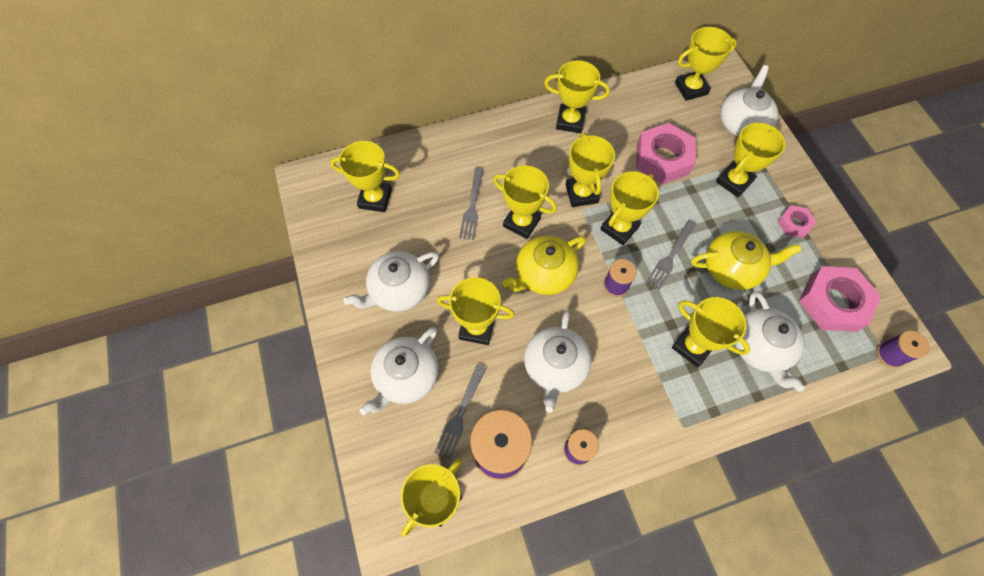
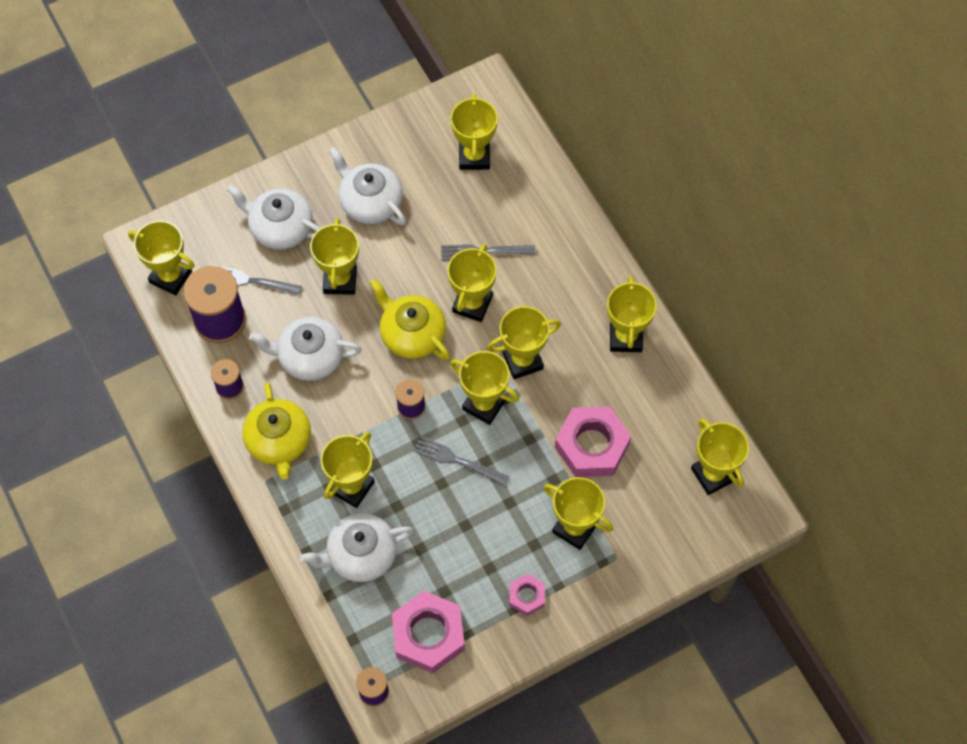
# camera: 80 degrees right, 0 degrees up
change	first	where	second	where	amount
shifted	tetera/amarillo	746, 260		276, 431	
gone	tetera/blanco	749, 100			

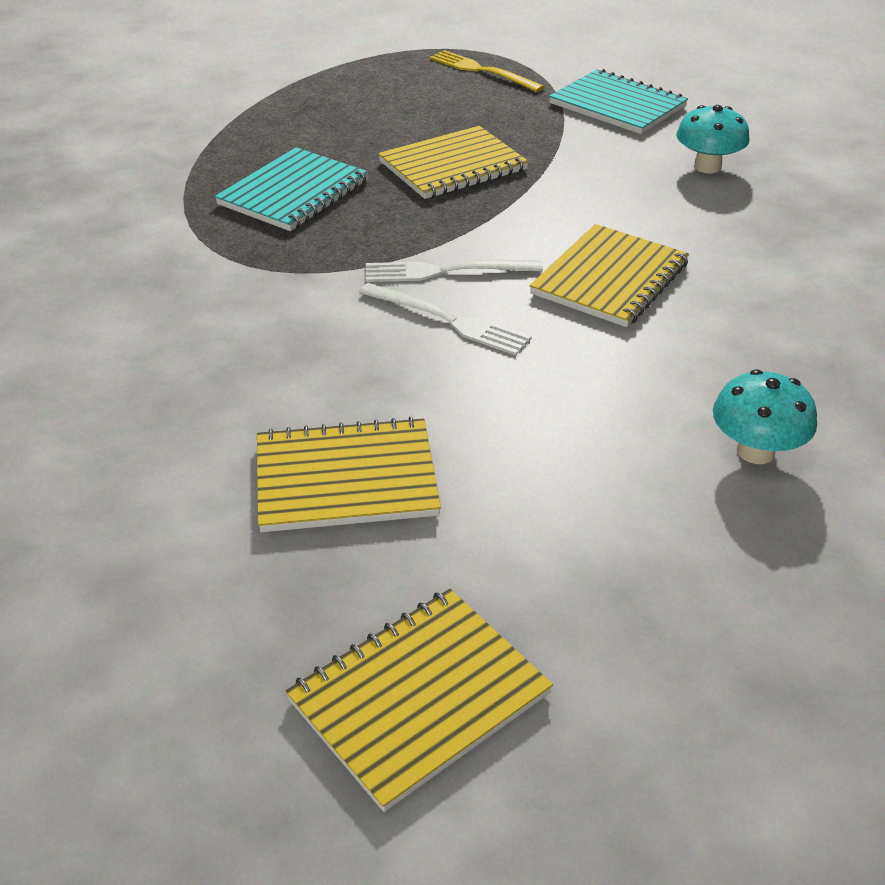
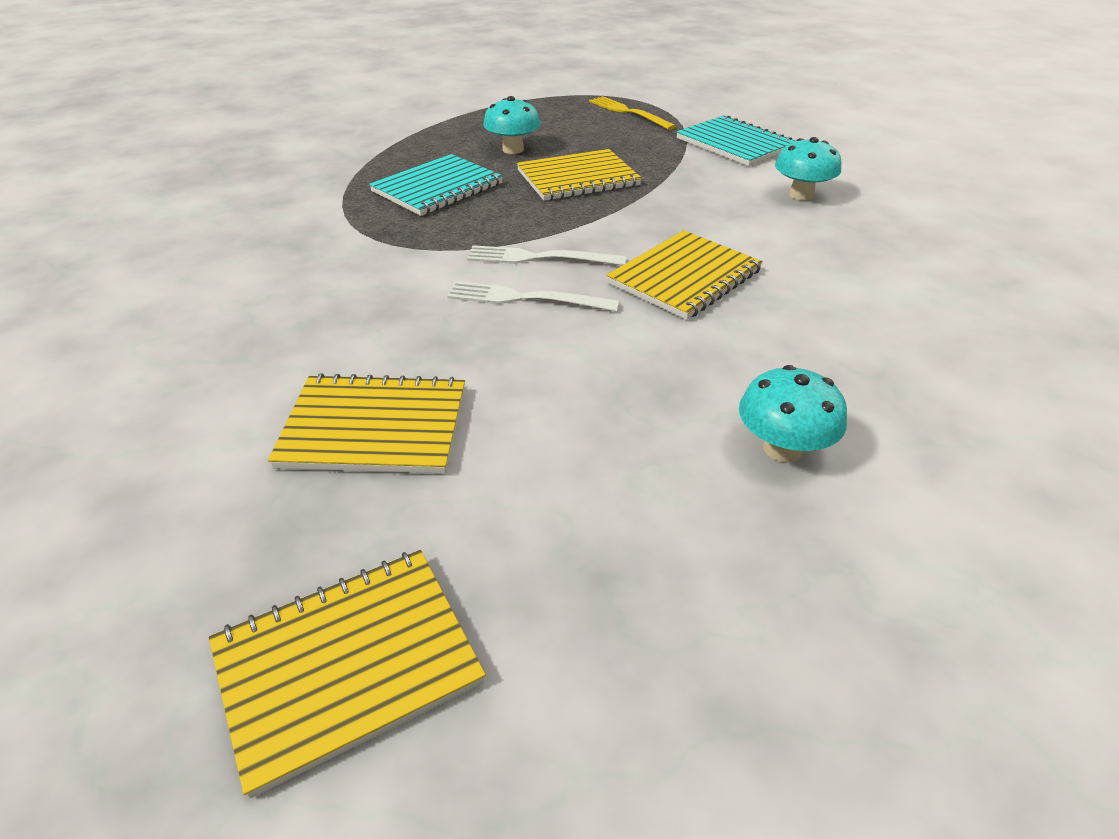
# camera: 10 degrees right, 0 degrees up
change	first	where	second	where	amount
rotated	tenedor/blanco	445, 319		533, 296	150 degrees clockwise
new			seta/turquesa	512, 125	

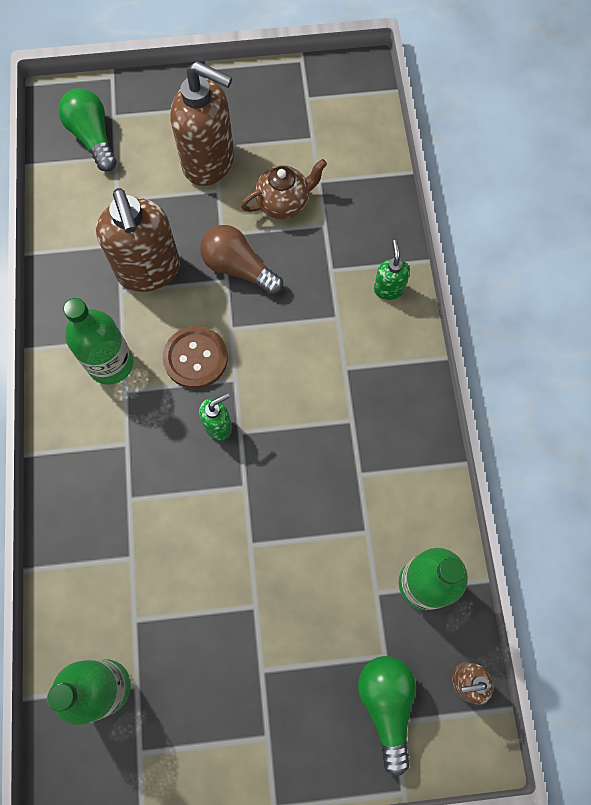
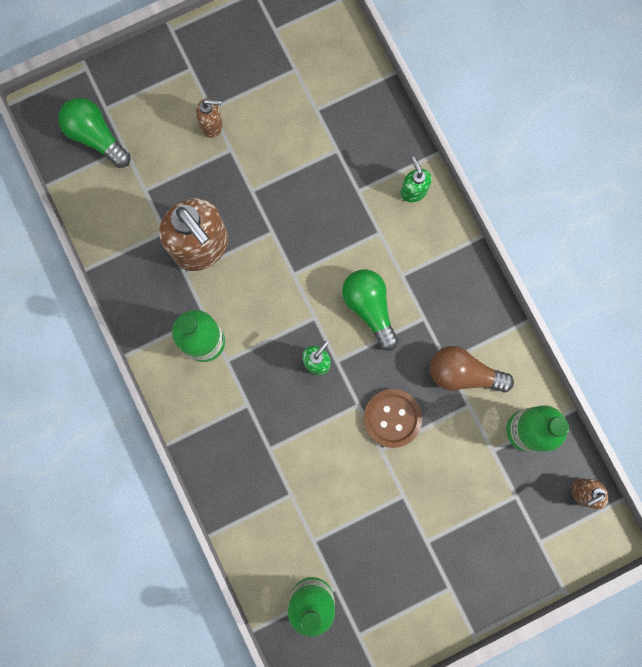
# camera: 20 degrees left, 10 degrees up
change	first	where	second	where	amount
scaled	dispensador de jabón/marrón	202, 123		209, 118	x0.47
shifted	bombilla/verde	387, 716		370, 310	
shifted	botón/marrón	195, 357		392, 418	
shifted	bombilla/marrón	241, 260		472, 369	
gone	tetera/marrón	284, 189			

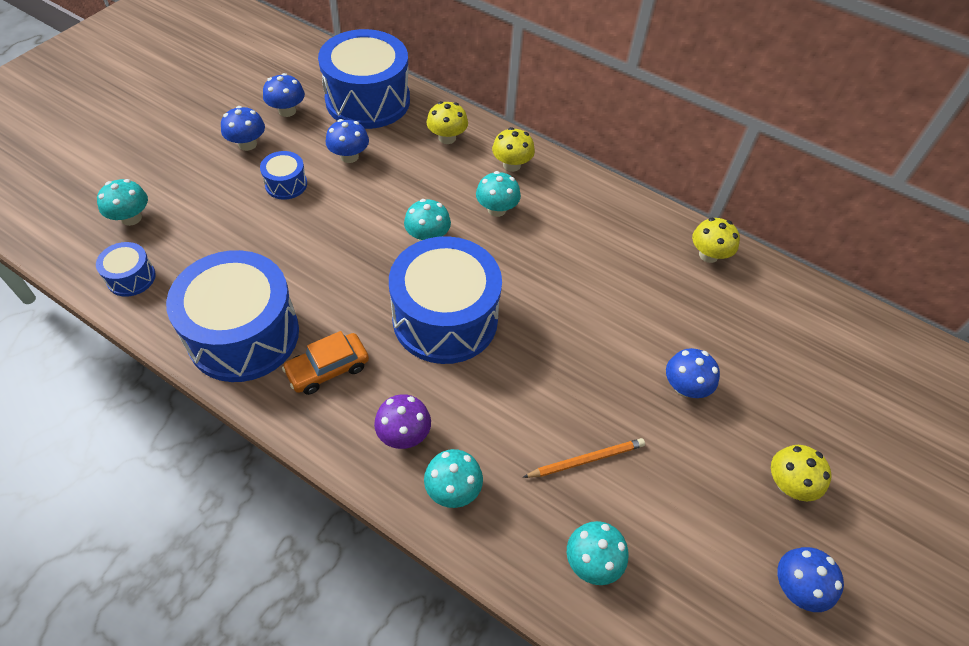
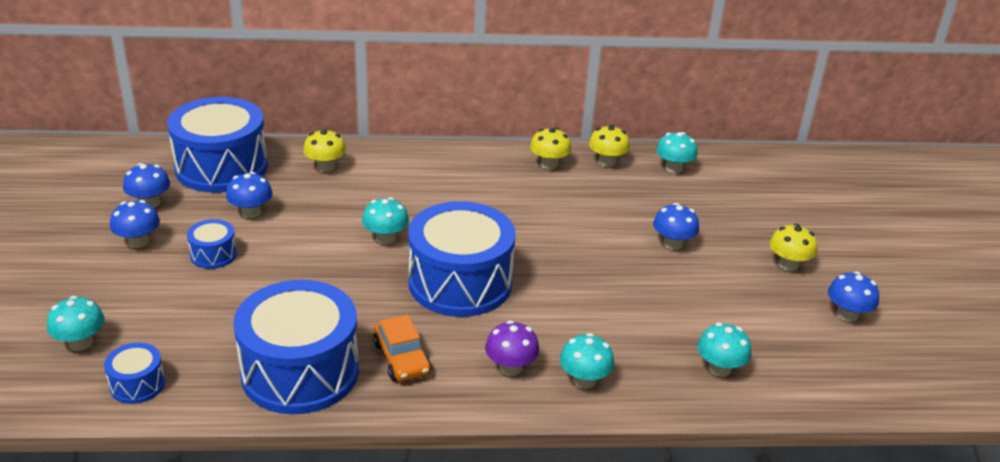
# camera: 35 degrees left, 20 degrees down
change	first	where	second	where	amount
rotated	coche/naranja	325, 363		402, 348	45 degrees counterclockwise
shifted	seta/amarillo	513, 149		550, 148	
shifted	seta/turquesa	498, 194		677, 152	
gone	lápiz/naranja	584, 458			

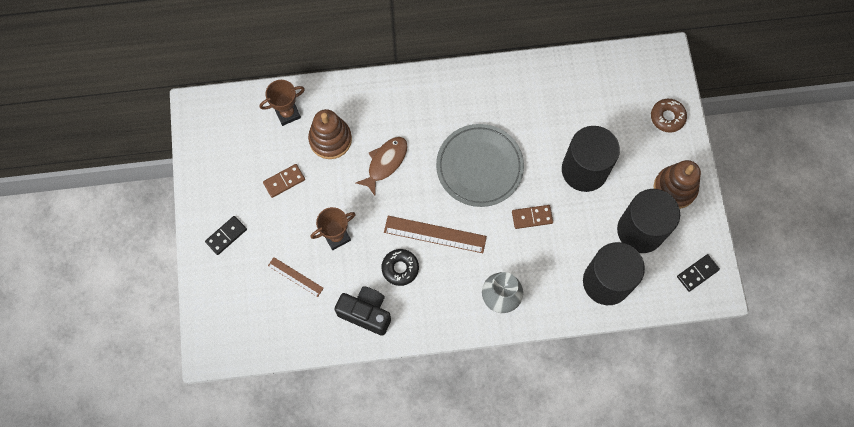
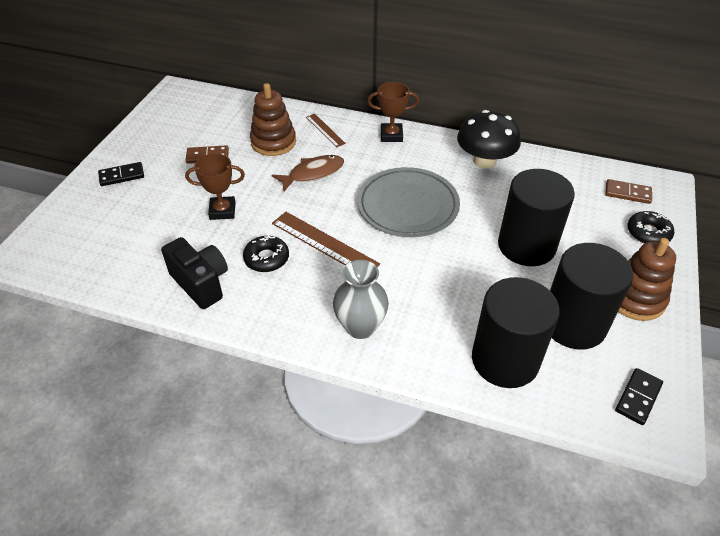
# camera: 25 degrees right, 25 degrees down
change	first	where	second	where	amount
shifted	regla/marrón	296, 277		326, 130	
shifted	trofeo/marrón	282, 103		393, 112	
new			seta/negro	489, 139	
shifted	ficha de dominó/marrón	532, 217		628, 191	
rotated	ficha de dominó/negro	698, 273		639, 396	45 degrees counterclockwise
repainted	rosquilla/marrón	669, 116	rosquilla/negro	651, 227	

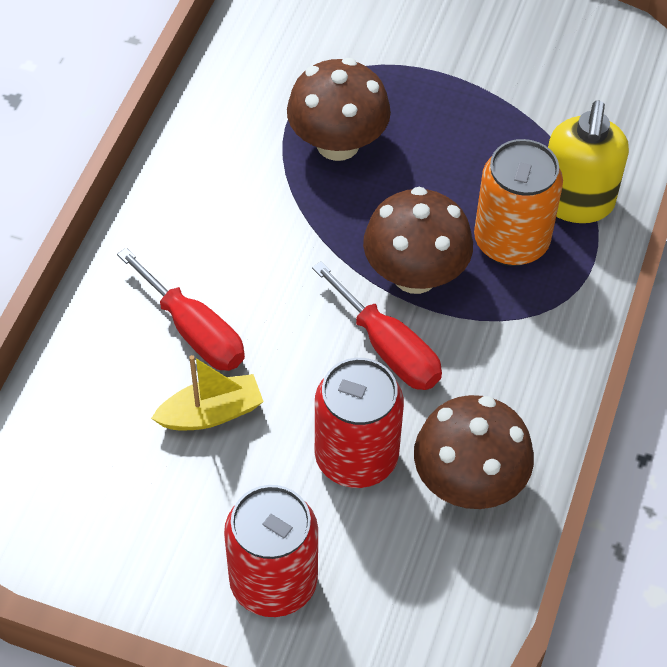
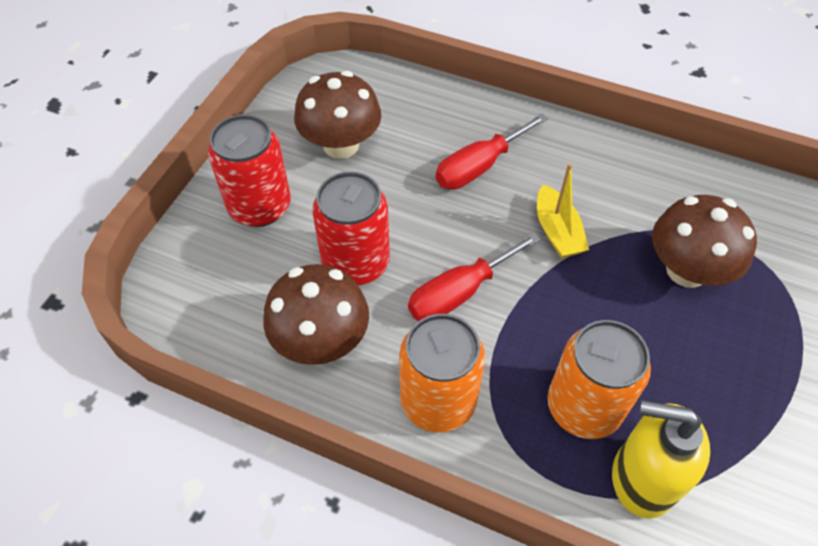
# camera: 95 degrees right, 0 degrees up
change	first	where	second	where	amount
shifted	seta/marrón	418, 240		337, 115	
new			lata/naranja	442, 373	
shifted	barco/amarillo	207, 392		563, 210	

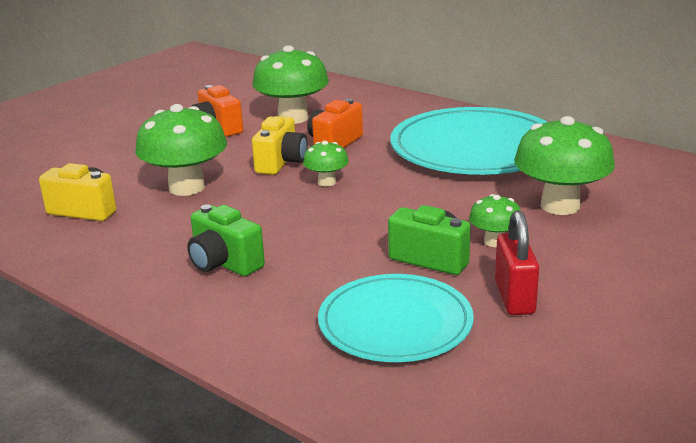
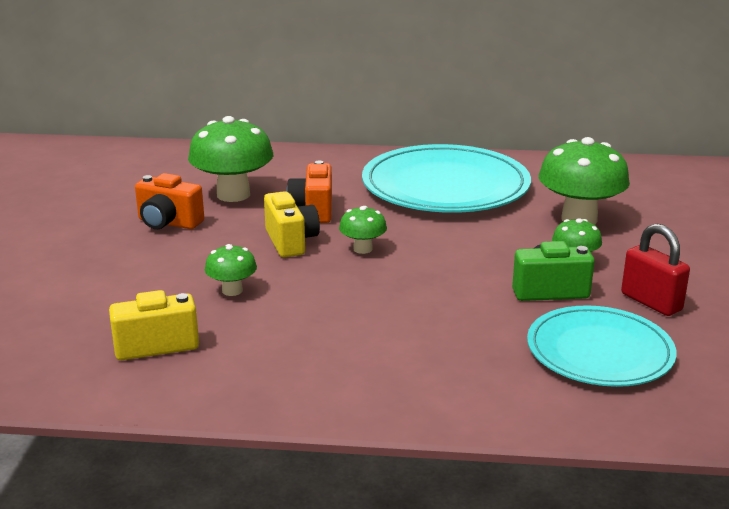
# camera: 35 degrees left, 0 degrees up
change	first	where	second	where	amount
scaled	seta/verde	181, 150		231, 270	x0.51
gone	cámara/verde	226, 240			

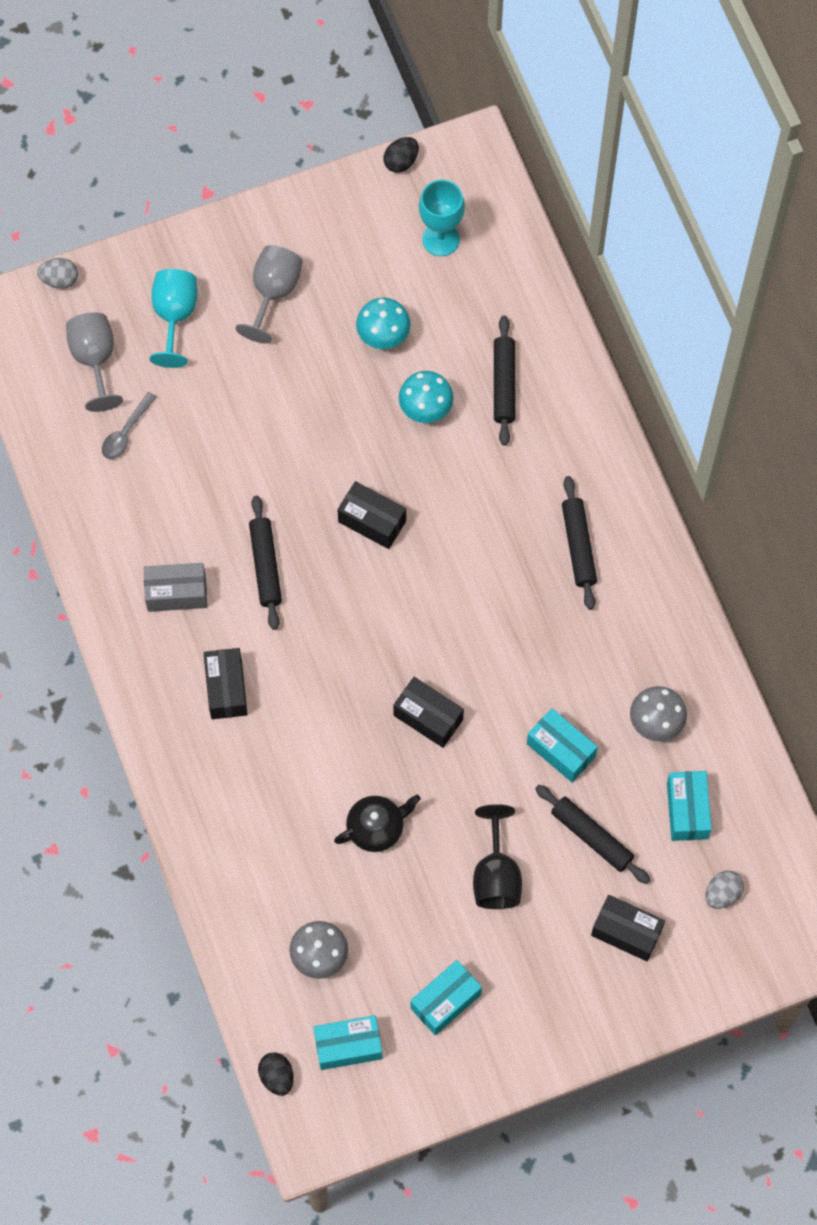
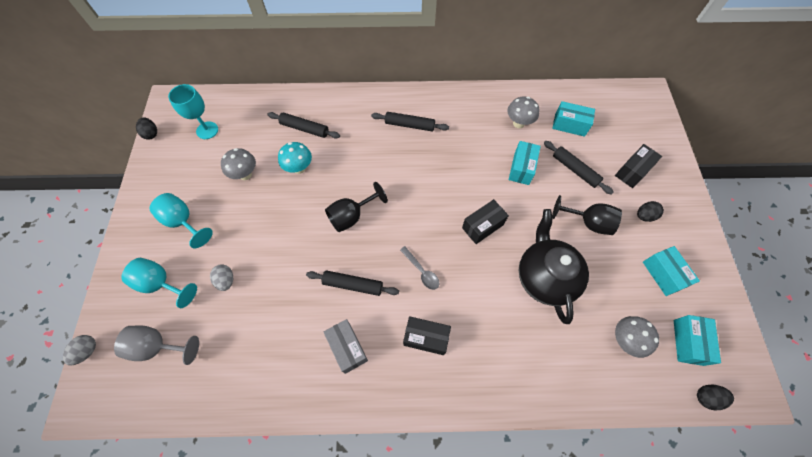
# camera: 70 degrees left, 5 degrees down
change	first	where	second	where	amount
repainted	copa/gris	269, 294	copa/turquesa	181, 220	
shifted	huevo/gris	724, 890		221, 278	
repainted	seta/turquesa	383, 323	seta/gris	238, 164	
rotated	caja/gris	175, 587		346, 346	45 degrees counterclockwise
swapped	caja/negro	371, 515	copa/negro	356, 207	
shifted	cuchara/gris	129, 425		419, 268	
rotated	caja/turquesa	562, 745		525, 163	45 degrees counterclockwise
scaled	tetera/negro	377, 823		554, 266	x1.77
rotated	rodillo/negro	592, 834		579, 168	75 degrees clockwise
new			huevo/negro	650, 211	

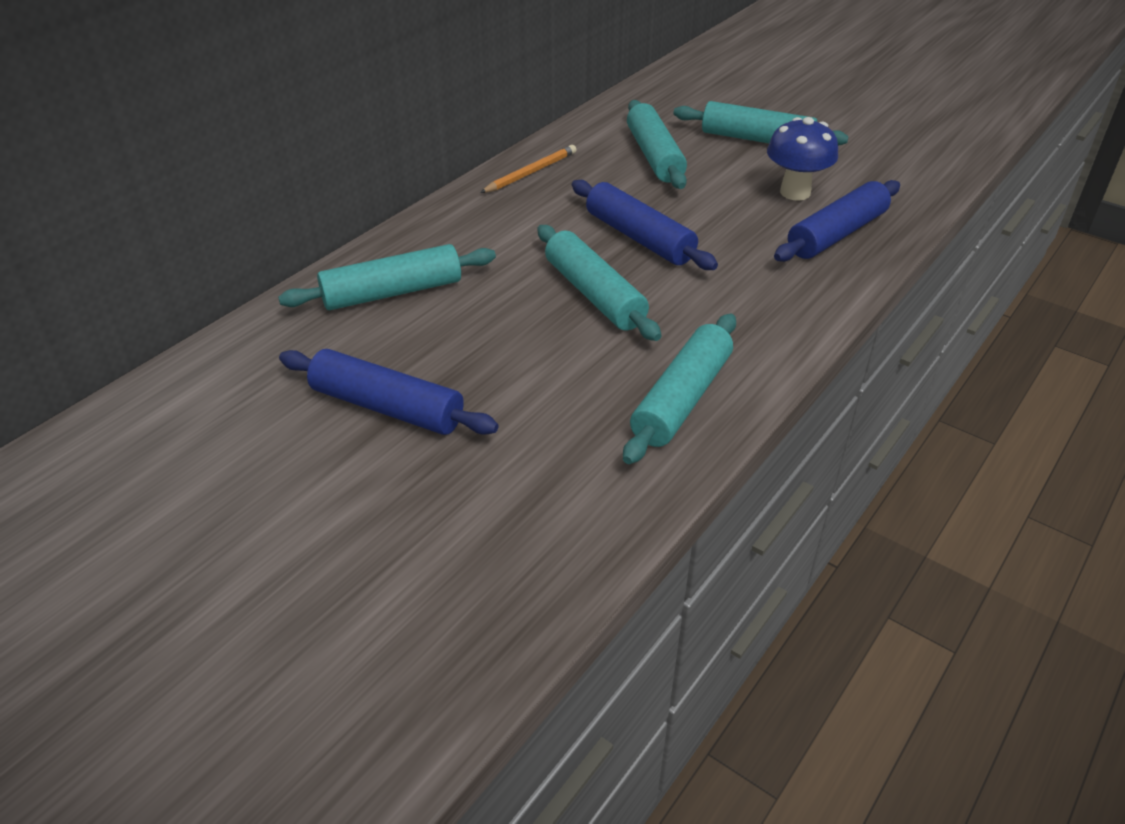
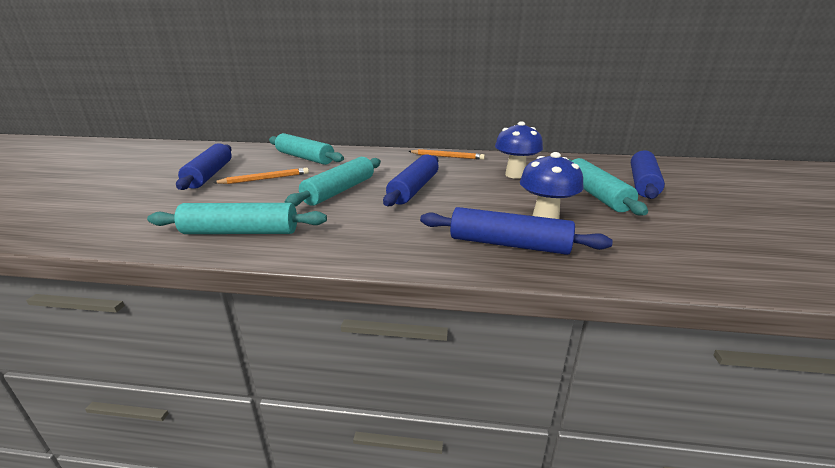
# camera: 60 degrees right, 15 degrees down
change	first	where	second	where	amount
new			lápiz/naranja	261, 176	
swapped	rodillo/turquesa	657, 144	seta/azul	519, 150	
new			rodillo/azul	648, 174	

